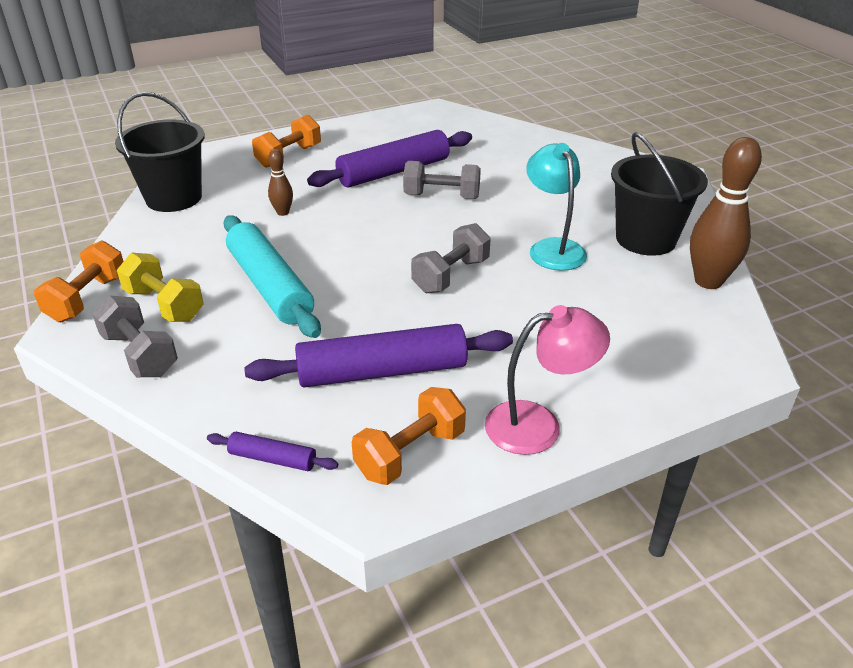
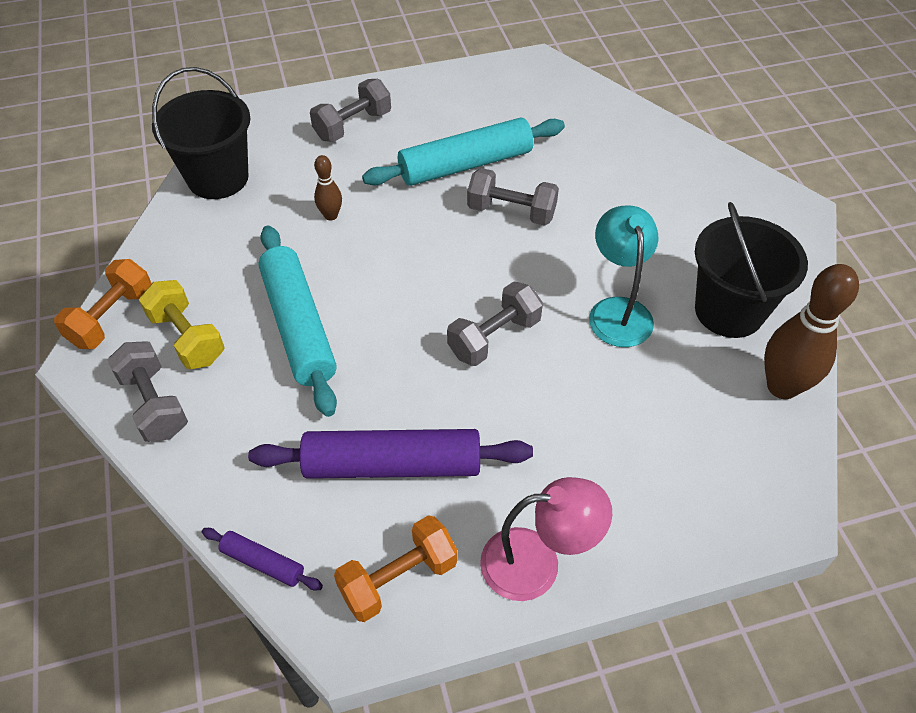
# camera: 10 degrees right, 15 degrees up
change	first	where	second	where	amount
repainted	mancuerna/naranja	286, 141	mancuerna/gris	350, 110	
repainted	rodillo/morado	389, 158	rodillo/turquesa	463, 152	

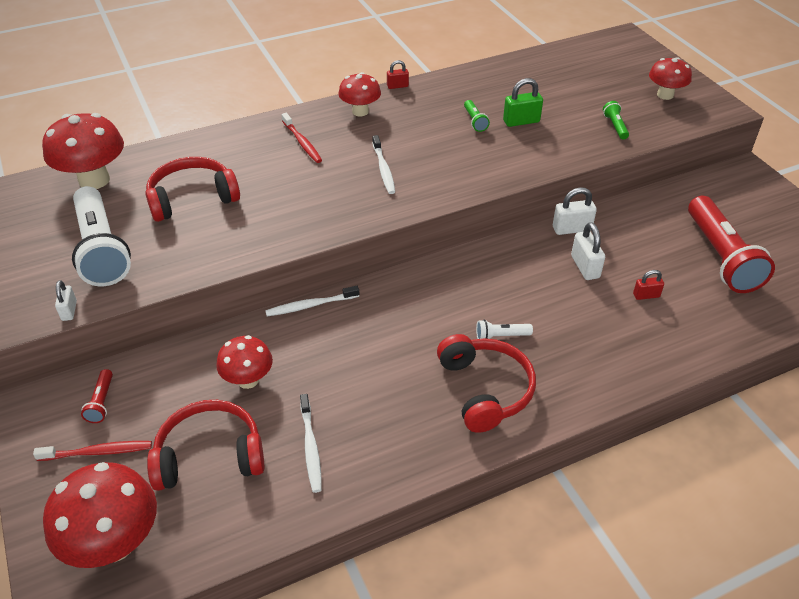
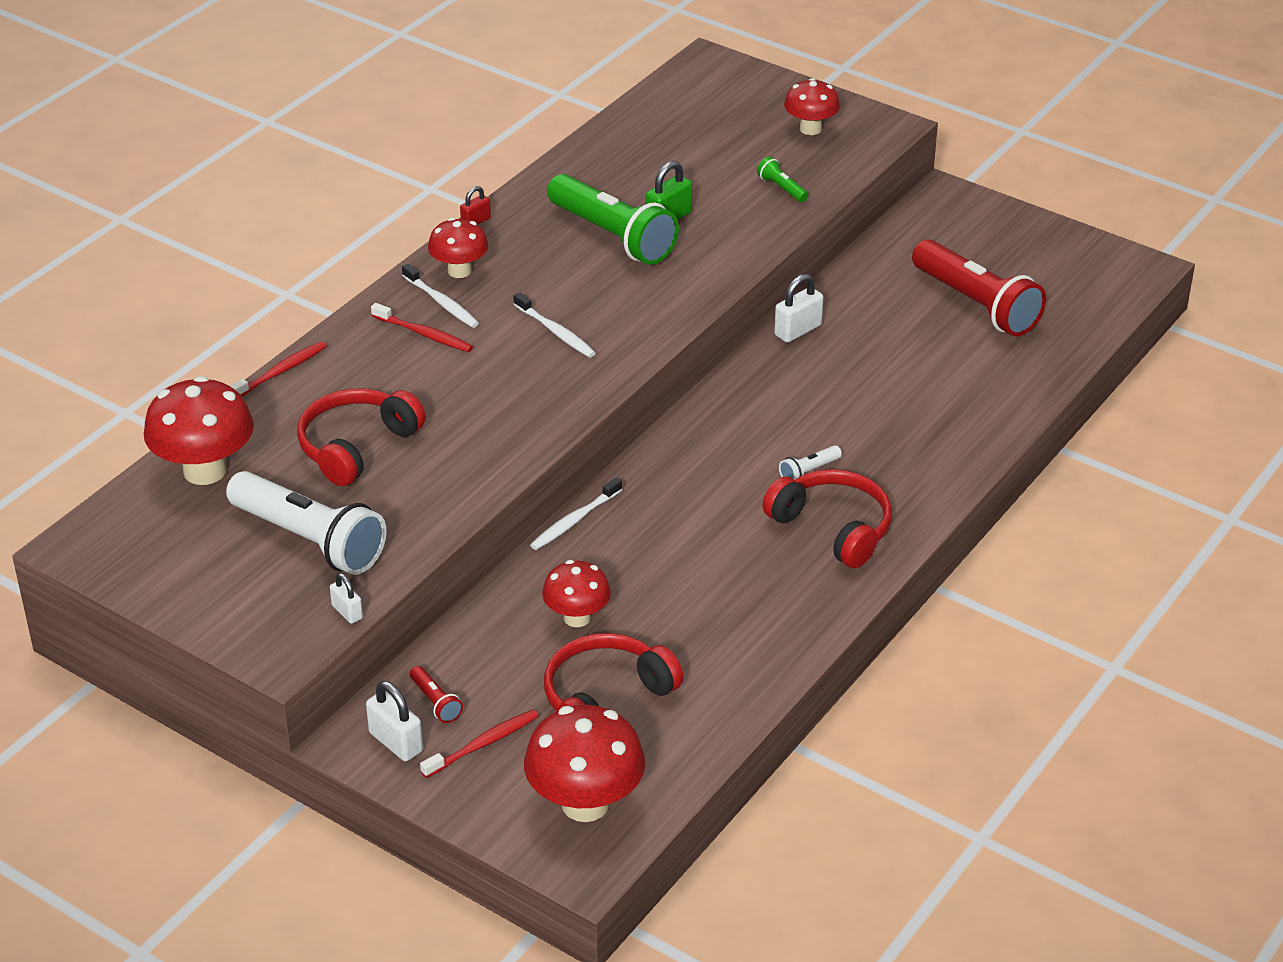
# camera: 30 degrees left, 5 degrees down
change	first	where	second	where	amount
new			cepillo de dientes/rojo	278, 369	
shifted	candado/blanco	588, 251		394, 721	
shifted	cepillo de dientes/blanco	311, 443		440, 296	
scaled	lámpara de mano/verde	477, 116		613, 219	x2.42
gone	candado/rojo	648, 285			

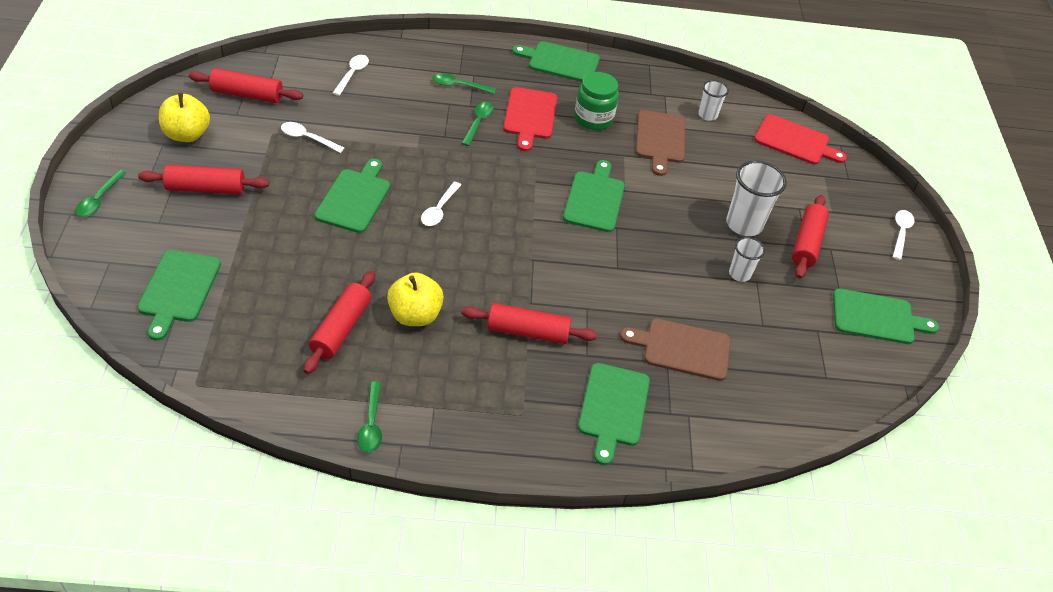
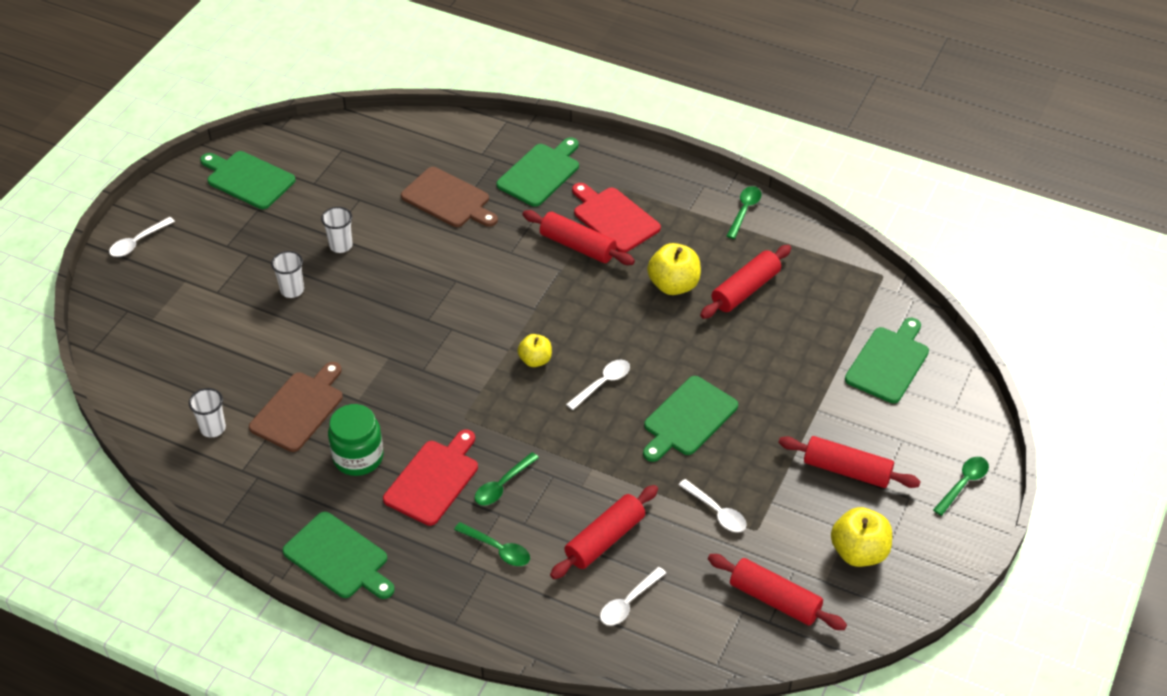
# camera: 150 degrees left, 0 degrees up
change	first	where	second	where	amount
scaled	vaso/blanco	756, 198		287, 274	x0.58
new			manzana/amarillo	534, 350	
shifted	rodillo/rojo	810, 237		604, 532	
shifted	tabla de cortar/rojo	800, 139		616, 218	
gone	tabla de cortar/verde	594, 196			

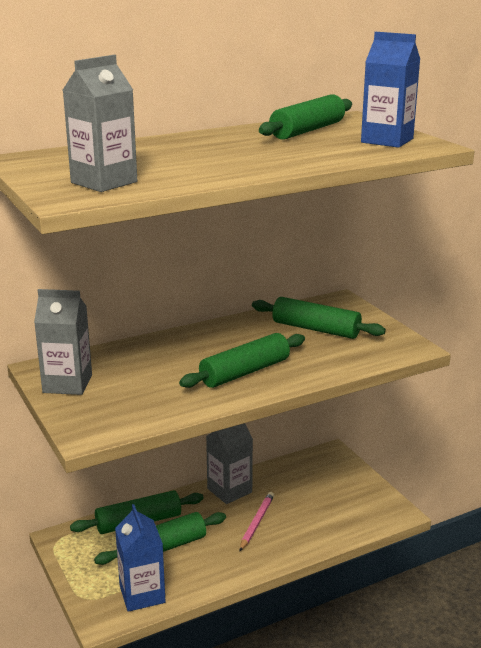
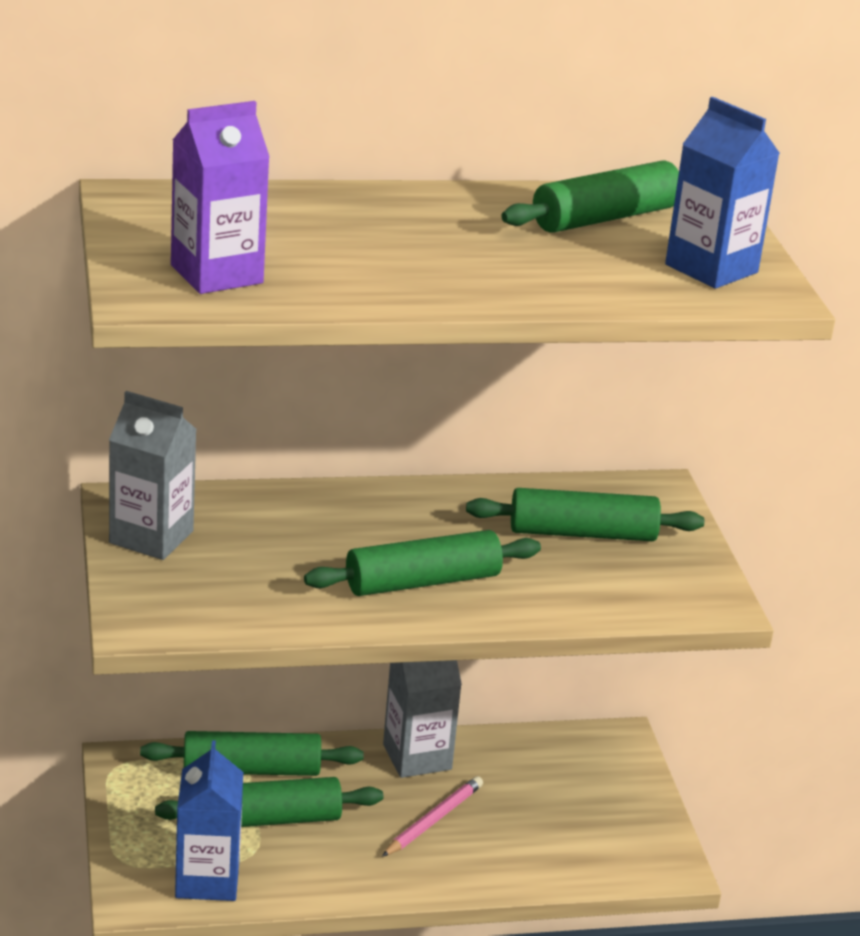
# camera: 15 degrees right, 5 degrees up
change	first	where	second	where	amount
repainted	cartón de leche/gris	100, 123	cartón de leche/morado	220, 197	
rotated	rodillo/verde	319, 318		585, 514	45 degrees counterclockwise

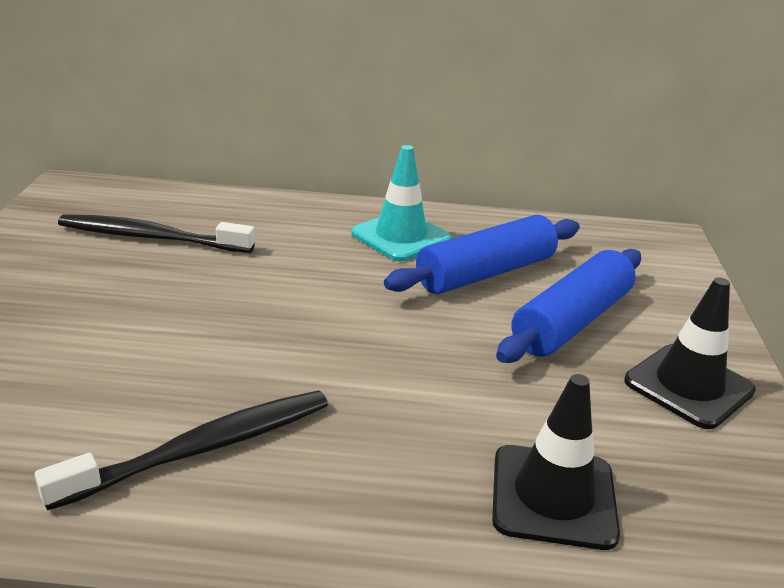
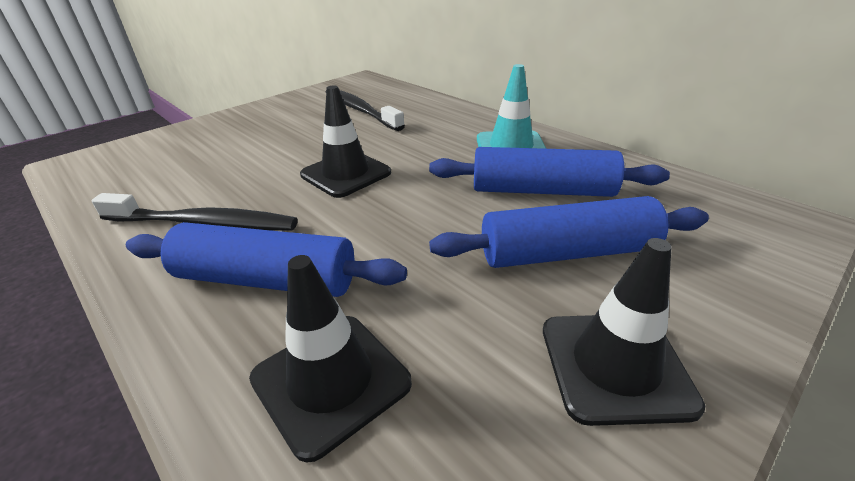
# camera: 45 degrees right, 5 degrees up
change	first	where	second	where	amount
new			rodillo/azul	266, 259	
new			cono de tráfico/negro	345, 142	

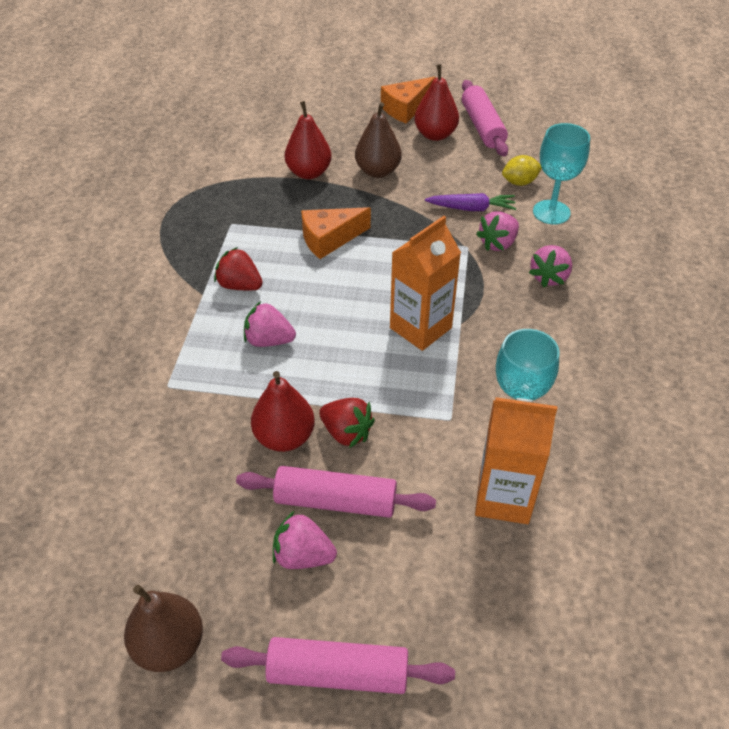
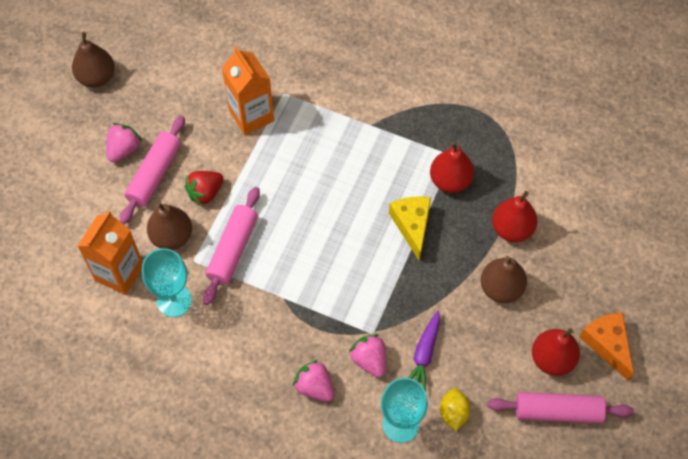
# camera: 105 degrees right, 15 degrees up
change	first	where	second	where	amount
new			pera/marrón	169, 226	
shifted	rodillo/rosa	338, 665		231, 246	
shifted	cartón de leche/naranja	425, 283		248, 90	
repainted	queso/naranja	336, 233	queso/amarillo	410, 229	
shifted	pera/rojo	283, 411		452, 167	
gone	fresa/rojo	238, 268			
gone	fresa/rosa	270, 324			

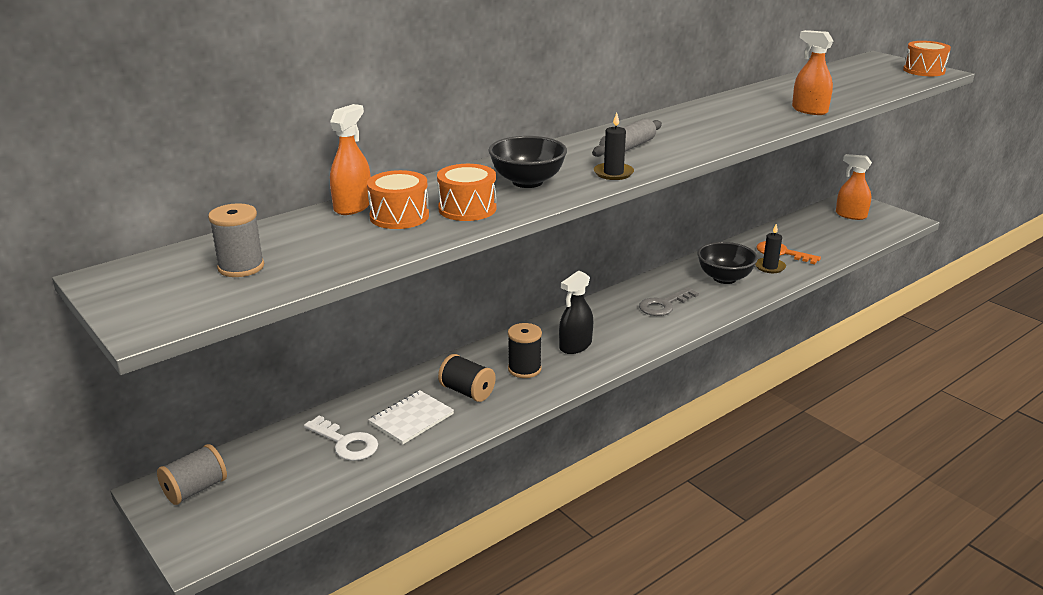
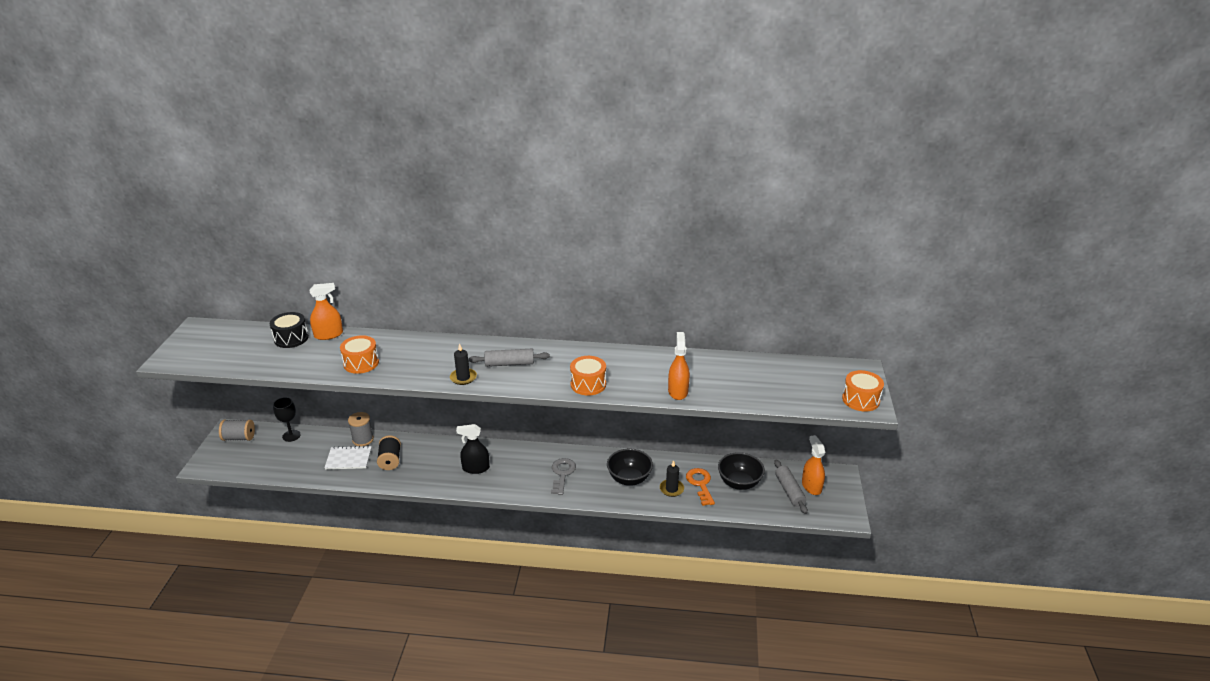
# camera: 45 degrees right, 5 degrees up
change	first	where	second	where	amount
new			tambor/negro	289, 330	
new			copa/negro	287, 419	
shifted	carrete/gris	236, 240		361, 429	
rotated	llave/gris	669, 301		563, 476	90 degrees clockwise
shifted	tambor/naranja	398, 199		588, 376	
shifted	cuenco/negro	527, 162		741, 471	
new			rodillo/gris	791, 487	
gone	llave/blanco	341, 438			
gone	carrete/negro	525, 350			

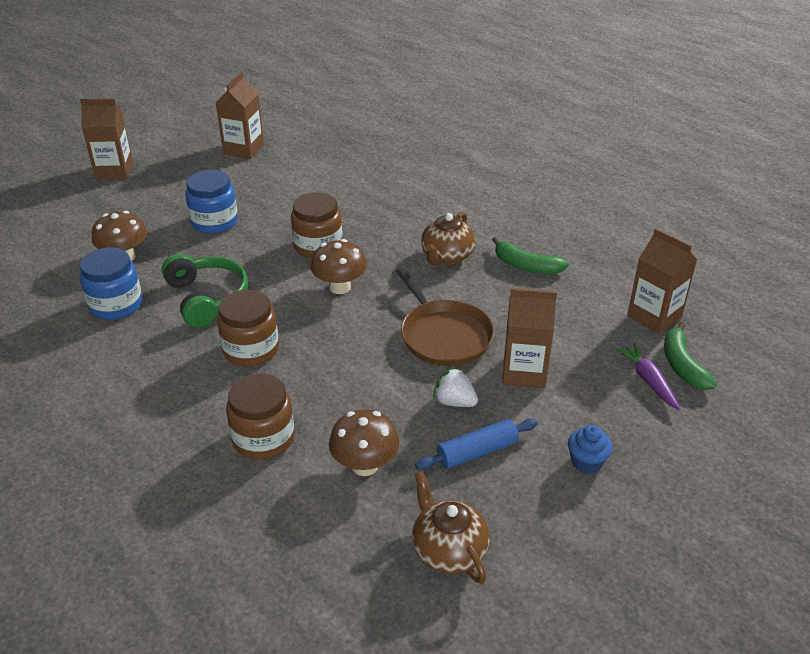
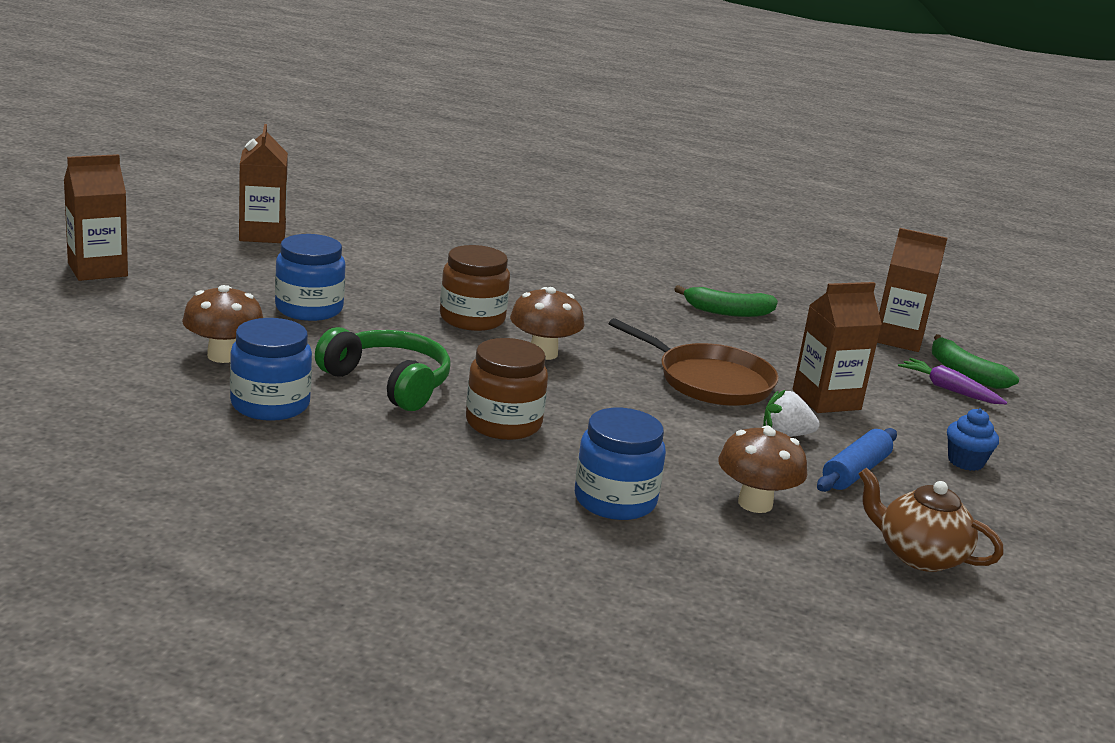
# camera: 30 degrees left, 15 degrees down
change	first	where	second	where	amount
repainted	tarro/marrón	260, 417	tarro/azul	620, 464	
gone	tetera/marrón	448, 238			

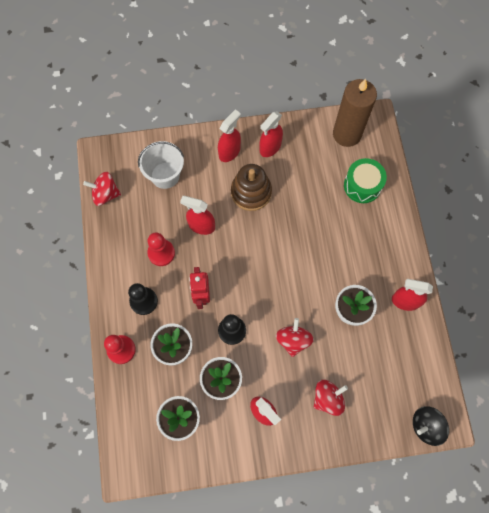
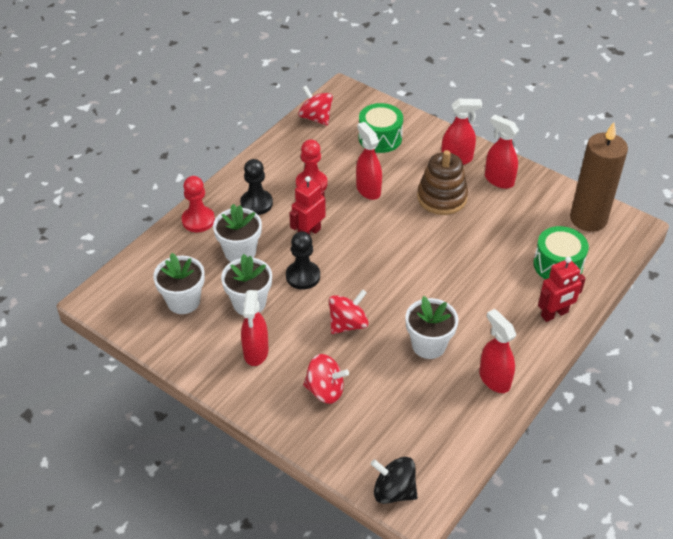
# camera: 45 degrees right, 25 degrees down
change	first	where	second	where	amount
swapped	balde/blanco	161, 165	tambor/verde	381, 128	
rotated	pulverizador/rojo	271, 134		502, 152	45 degrees clockwise
new			robot/rojo	562, 289	

